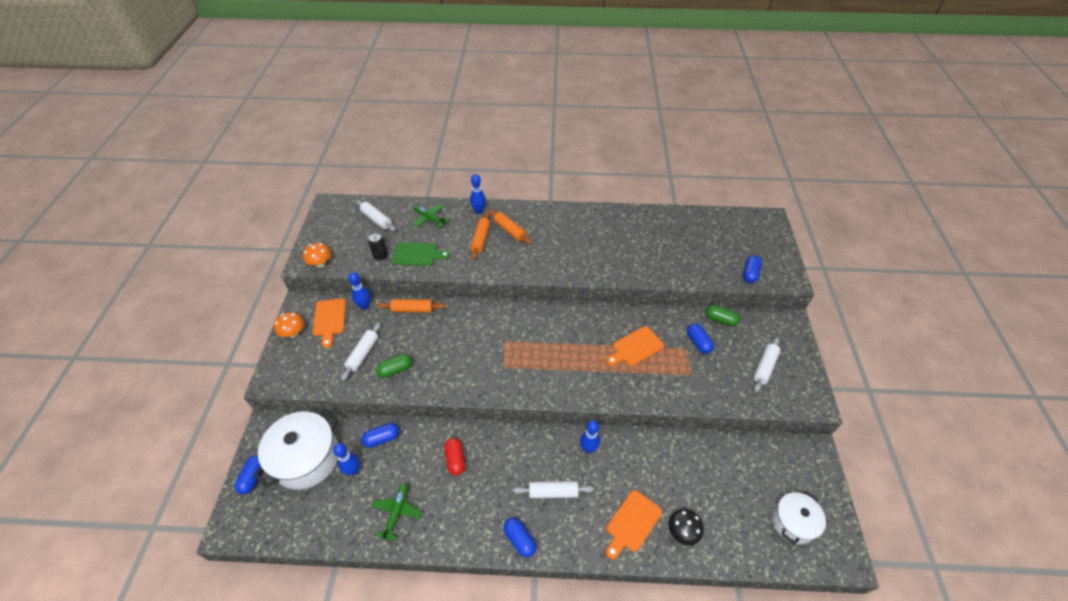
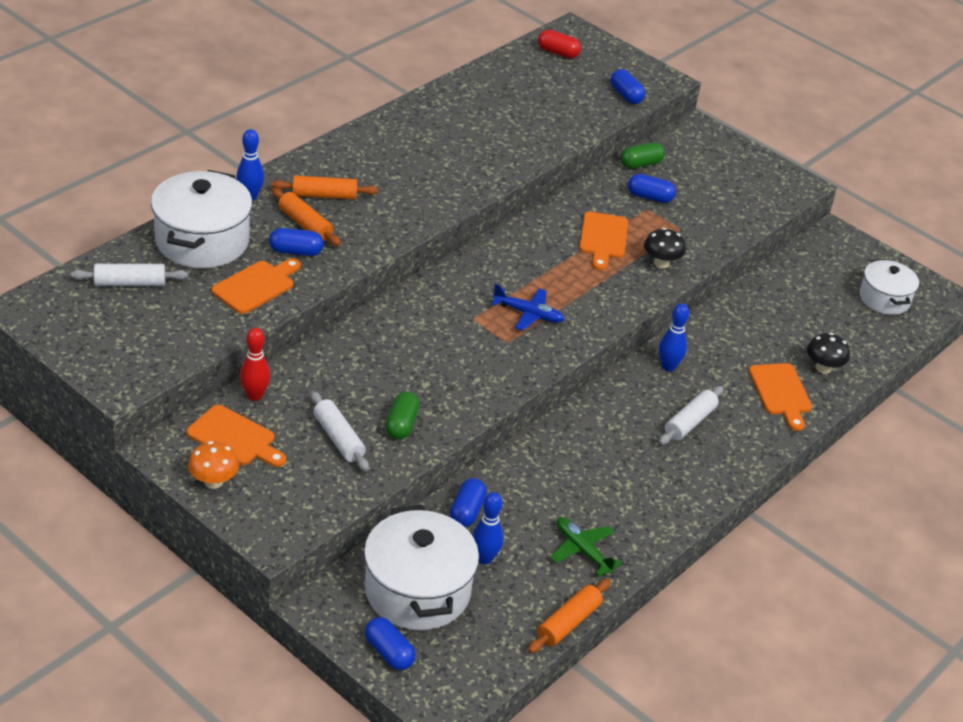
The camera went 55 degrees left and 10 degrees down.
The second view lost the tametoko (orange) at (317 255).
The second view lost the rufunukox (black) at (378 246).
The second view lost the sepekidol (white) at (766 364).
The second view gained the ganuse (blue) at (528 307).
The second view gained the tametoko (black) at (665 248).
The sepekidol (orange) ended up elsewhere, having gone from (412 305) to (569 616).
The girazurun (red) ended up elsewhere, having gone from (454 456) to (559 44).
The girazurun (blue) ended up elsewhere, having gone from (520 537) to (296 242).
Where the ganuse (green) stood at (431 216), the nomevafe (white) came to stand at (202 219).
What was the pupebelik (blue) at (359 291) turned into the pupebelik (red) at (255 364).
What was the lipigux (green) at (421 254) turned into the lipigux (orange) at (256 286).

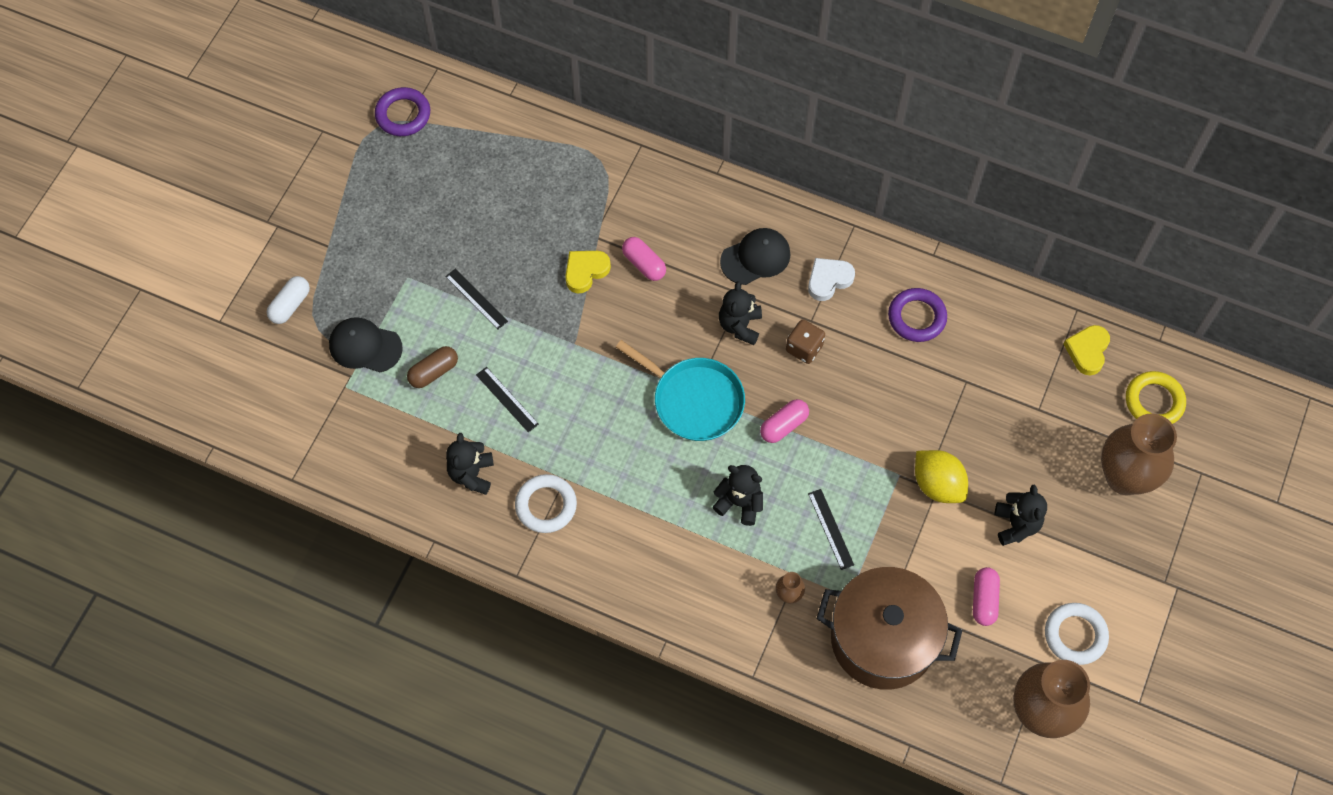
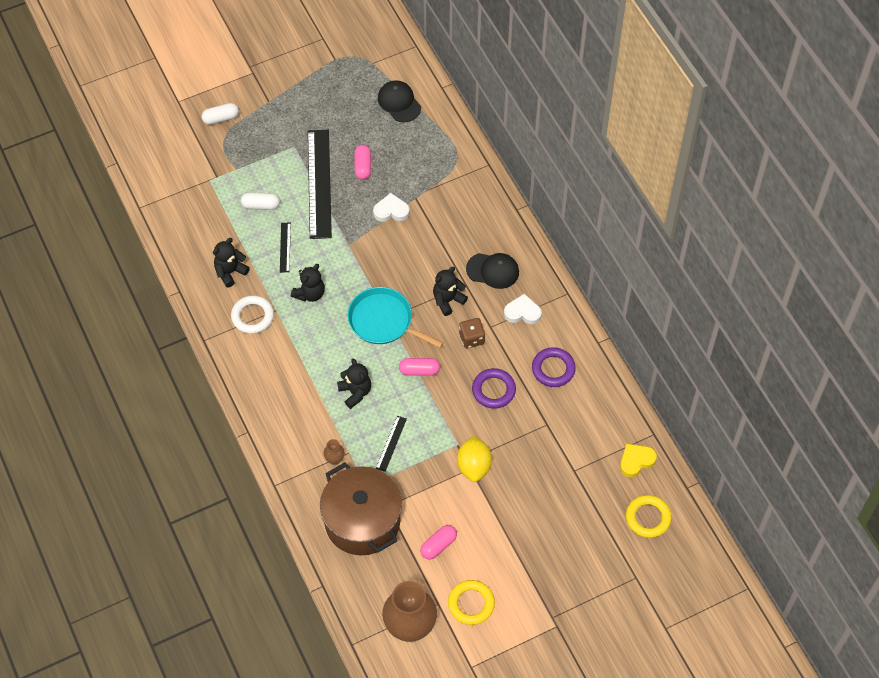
The camera went 40 degrees right and 5 degrees down.
The second view lost the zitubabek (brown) at (1139 454).
The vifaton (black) ended up elsewhere, having gone from (366 344) to (399 101).
The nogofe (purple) ended up elsewhere, having gone from (402 111) to (494 388).
The girazurun (pink) ended up elsewhere, having gone from (644 259) to (362 162).
The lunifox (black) ended up elsewhere, having gone from (1021 515) to (308 283).
What was the girazurun (brown) at (432 367) turned into the girazurun (white) at (260 201).
What was the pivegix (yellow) at (588 272) turned into the pivegix (white) at (391 207).
What was the nogofe (white) at (1077 634) turned into the nogofe (yellow) at (471 602).
The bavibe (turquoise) at (680 390) ended up facing another way, 135 degrees clockwise from before.
The size of the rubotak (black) at (476 299) changed by a factor of 2.27.

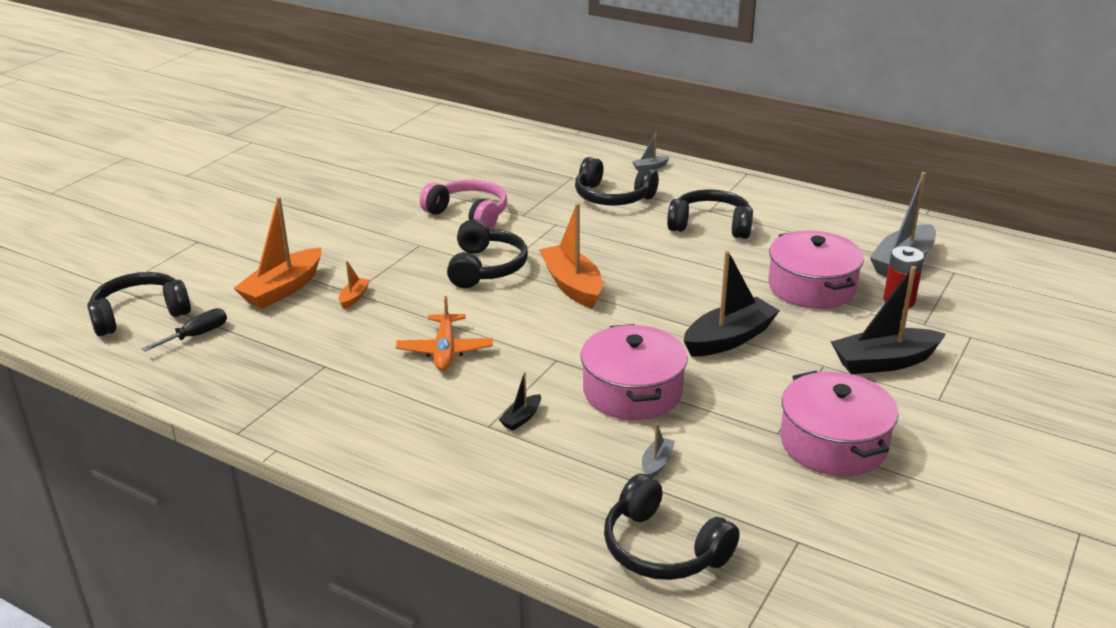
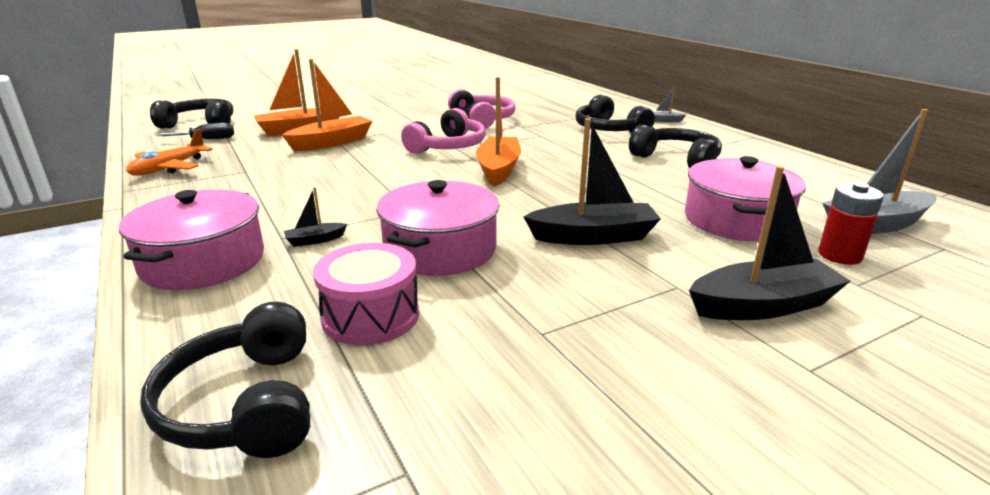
The camera went 30 degrees right and 5 degrees down.
The ganuse (orange) ended up elsewhere, having gone from (444 333) to (169 152).
The nomevafe (pink) ended up elsewhere, having gone from (839 423) to (191 240).
Where the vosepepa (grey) stood at (658 450), the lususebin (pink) came to stand at (366 294).
What was the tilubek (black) at (487 253) turned into the tilubek (pink) at (443 131).
The vosepepa (black) at (888 320) ended up facing another way, 150 degrees clockwise from before.
The size of the vosepepa (orange) at (354 285) changed by a factor of 2.18.

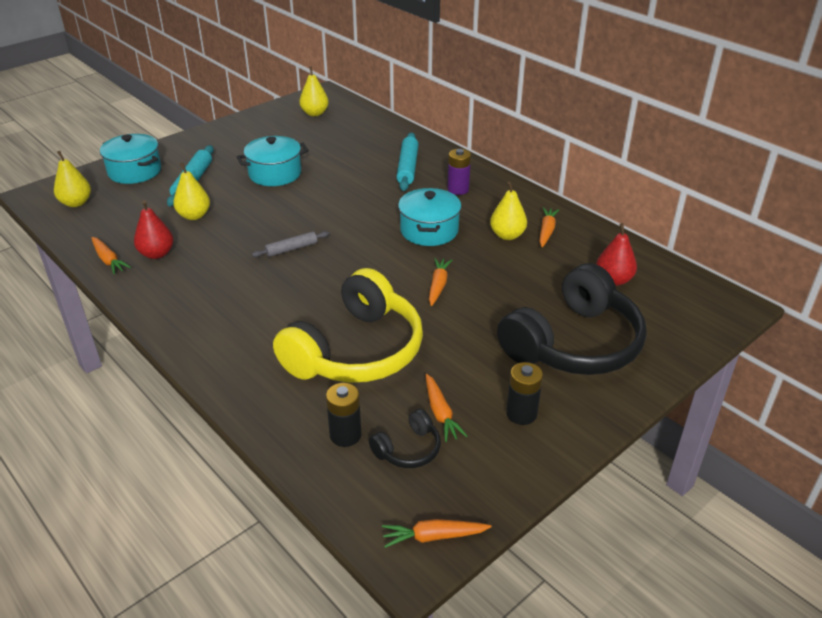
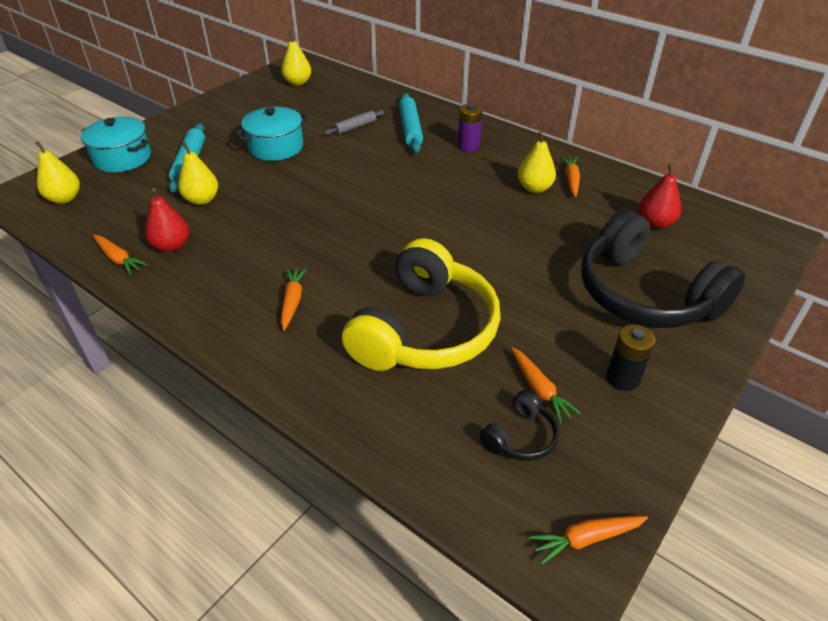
The camera went 10 degrees left and 5 degrees up.
The second view lost the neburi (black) at (343 415).
The second view lost the nomevafe (turquoise) at (429 217).
The sepekidol (grey) ended up elsewhere, having gone from (290 244) to (354 122).
The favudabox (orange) ended up elsewhere, having gone from (440 282) to (294 299).
The tilubek (black) at (572 319) ended up facing another way, 105 degrees clockwise from before.

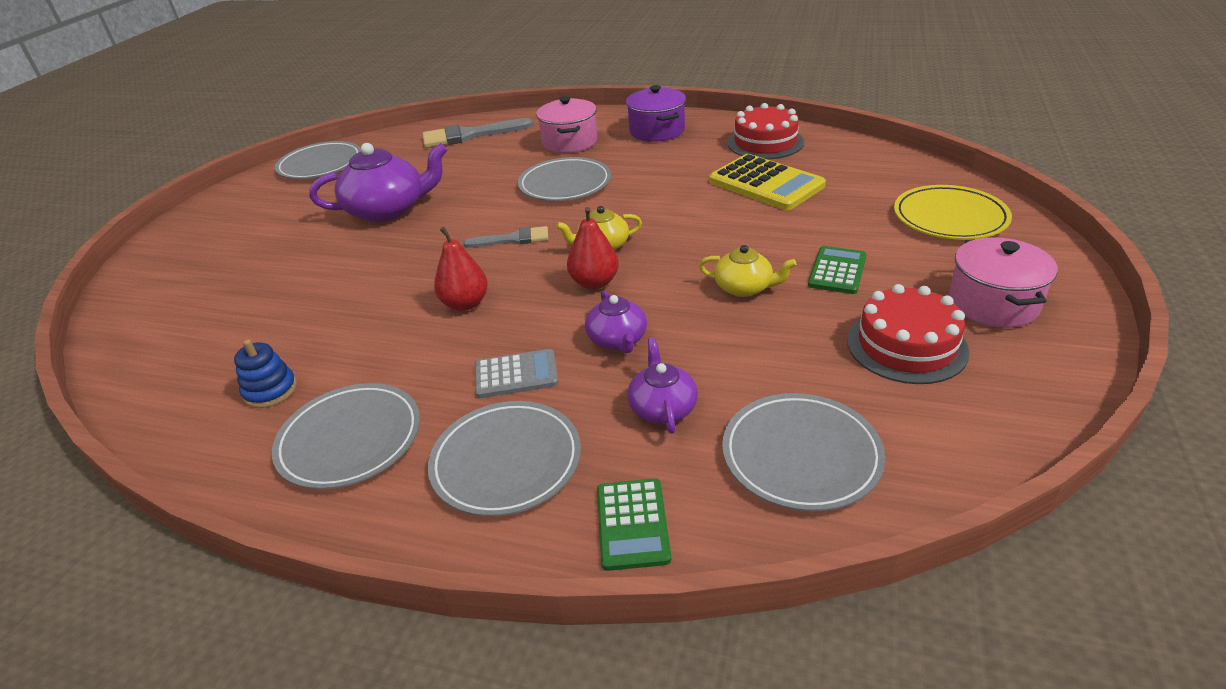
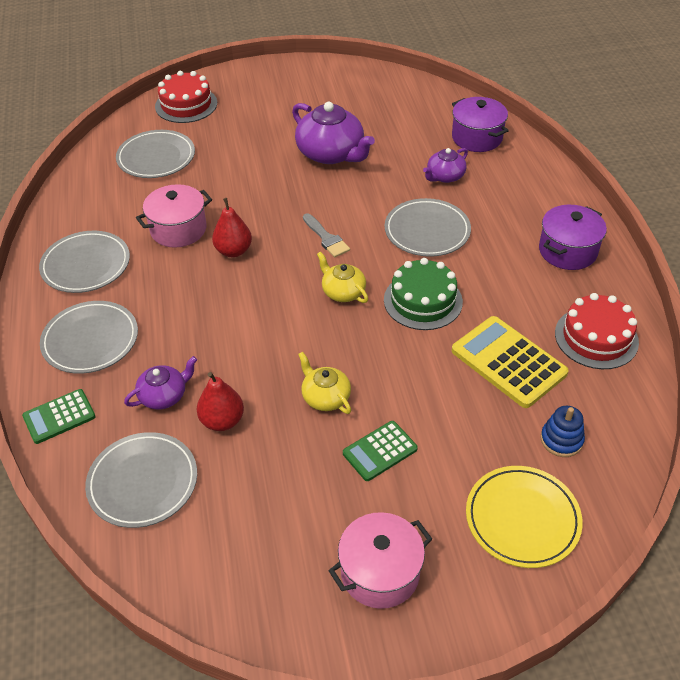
The camera went 60 degrees right and 10 degrees up.
The second view lost the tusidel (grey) at (516 373).
The second view gained the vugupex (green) at (423 294).
The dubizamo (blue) ended up elsewhere, having gone from (265 373) to (562 431).
The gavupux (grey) ended up elsewhere, having gone from (318 160) to (155 154).
The nomevafe (pink) ended up elsewhere, having gone from (566 124) to (174 216).
The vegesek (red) ended up elsewhere, having gone from (593 248) to (220 401).
The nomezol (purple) ended up elsewhere, having gone from (616 322) to (445 165).
The vugupex (red) ended up elsewhere, having gone from (908 334) to (186 97).
Where the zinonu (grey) stood at (477 133), the nomevafe (purple) came to stand at (480 124).
The nomezol (yellow) at (748 271) ended up facing another way, 150 degrees clockwise from before.
The tusidel (yellow) at (767 182) ended up facing another way, 120 degrees clockwise from before.
The tusidel (green) at (837 270) ended up facing another way, 150 degrees clockwise from before.

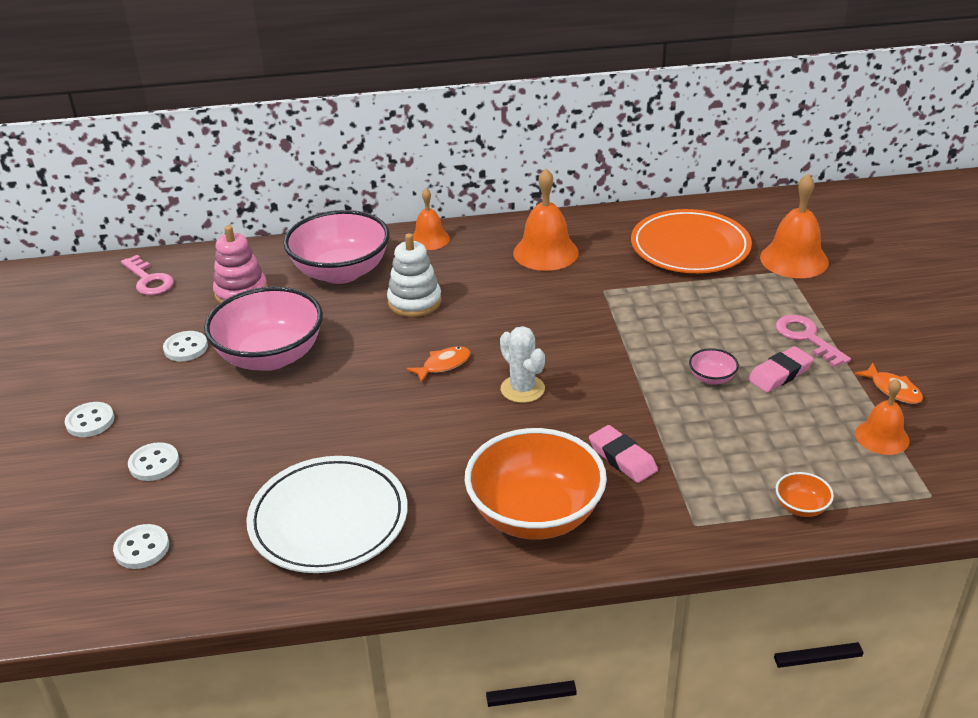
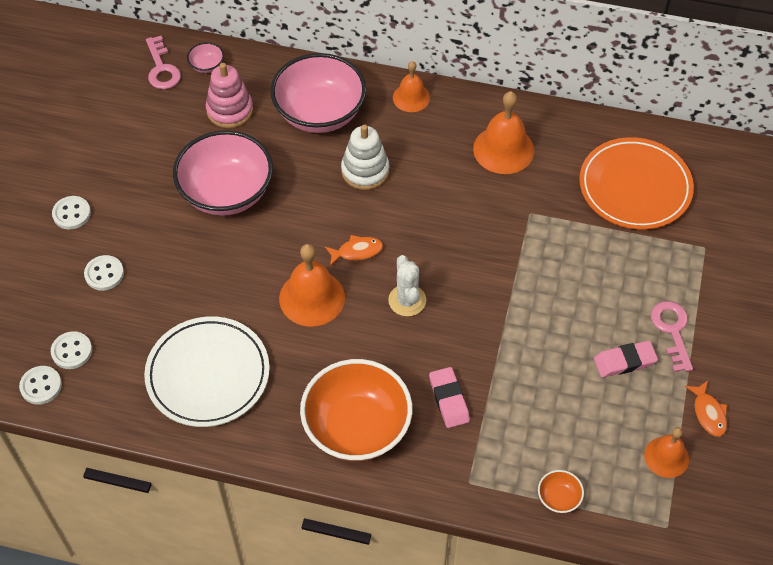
The camera went 20 degrees right and 20 degrees up.
The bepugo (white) ended up elsewhere, having gone from (185 346) to (40 385).
The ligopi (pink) ended up elsewhere, having gone from (714 366) to (205 57).
The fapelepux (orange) ended up elsewhere, having gone from (794 226) to (312 285).

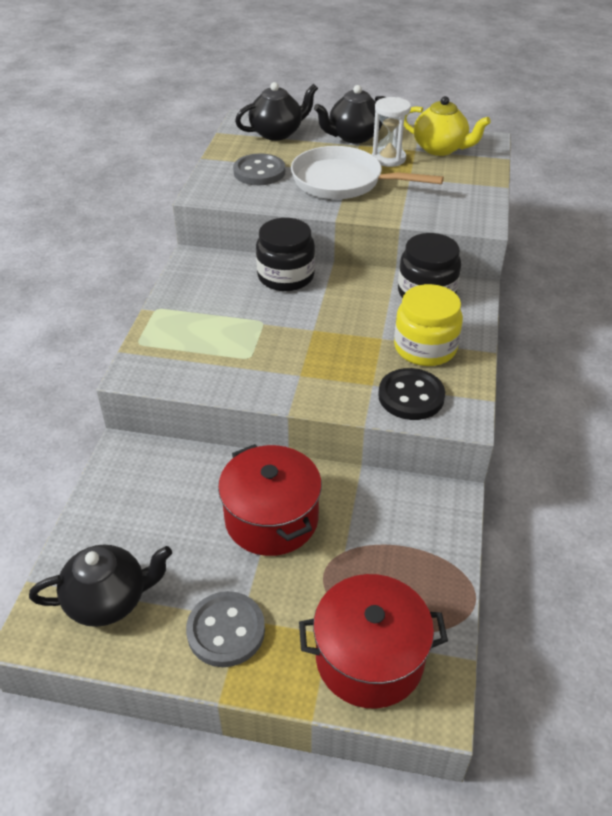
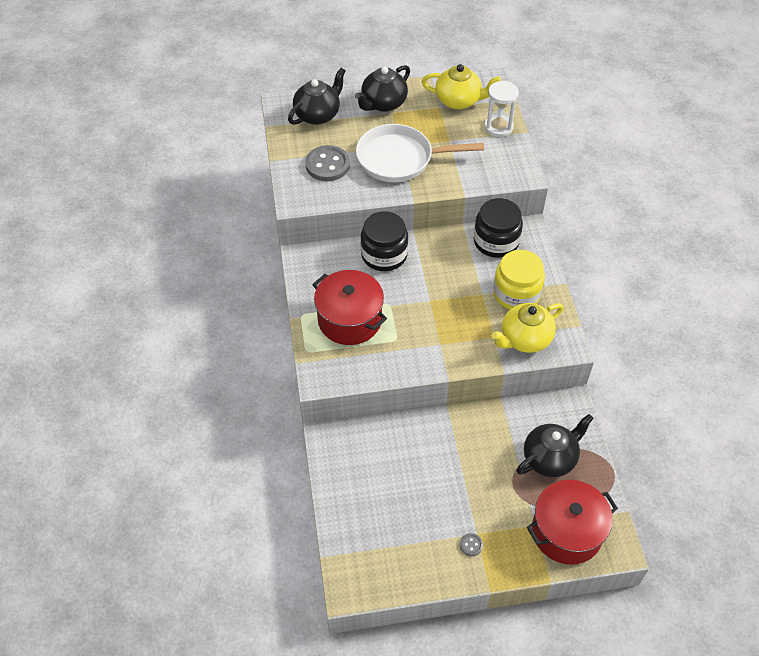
The camera went 20 degrees left and 10 degrees up.
The nomezol (black) ended up elsewhere, having gone from (100 586) to (555 445).
The nomevafe (red) ended up elsewhere, having gone from (270 500) to (349 307).
The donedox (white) ended up elsewhere, having gone from (391 132) to (501 109).
Where the bepugo (black) stood at (411 394), the nomezol (yellow) came to stand at (527 328).
The size of the bepugo (grey) at (225 629) changed by a factor of 0.44.

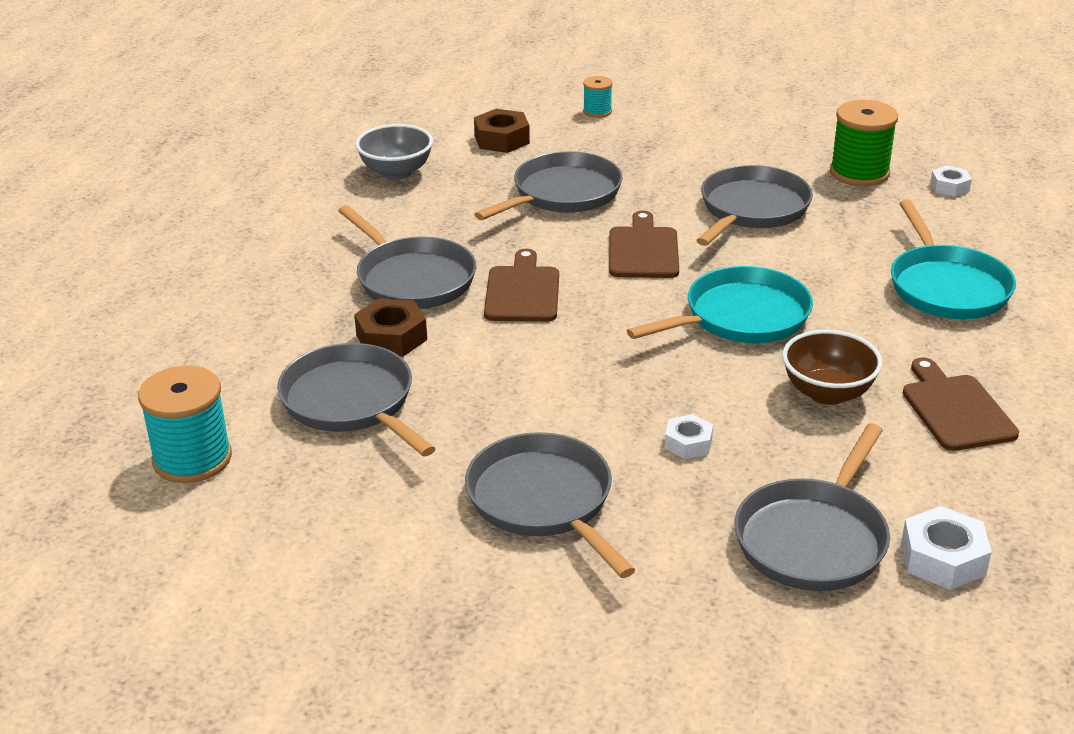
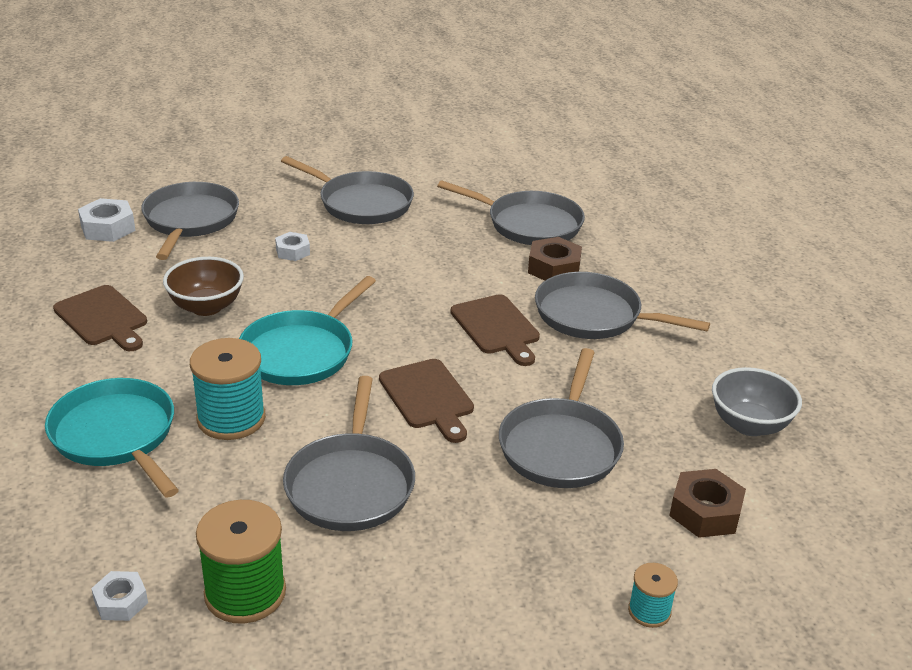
The camera went 150 degrees right and 0 degrees up.
The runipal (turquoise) ended up elsewhere, having gone from (185 424) to (228 389).

